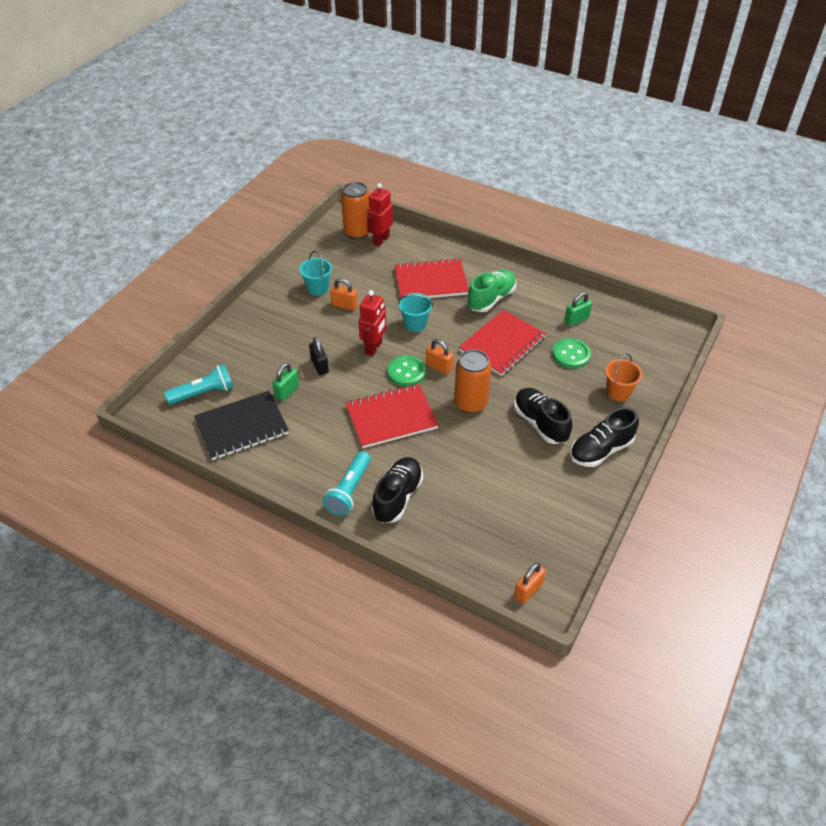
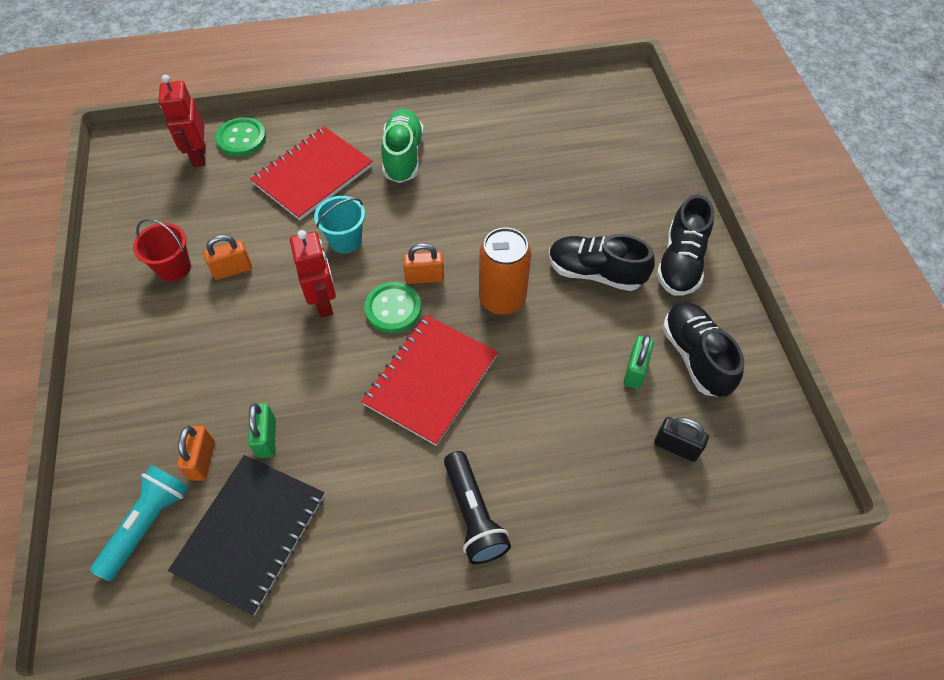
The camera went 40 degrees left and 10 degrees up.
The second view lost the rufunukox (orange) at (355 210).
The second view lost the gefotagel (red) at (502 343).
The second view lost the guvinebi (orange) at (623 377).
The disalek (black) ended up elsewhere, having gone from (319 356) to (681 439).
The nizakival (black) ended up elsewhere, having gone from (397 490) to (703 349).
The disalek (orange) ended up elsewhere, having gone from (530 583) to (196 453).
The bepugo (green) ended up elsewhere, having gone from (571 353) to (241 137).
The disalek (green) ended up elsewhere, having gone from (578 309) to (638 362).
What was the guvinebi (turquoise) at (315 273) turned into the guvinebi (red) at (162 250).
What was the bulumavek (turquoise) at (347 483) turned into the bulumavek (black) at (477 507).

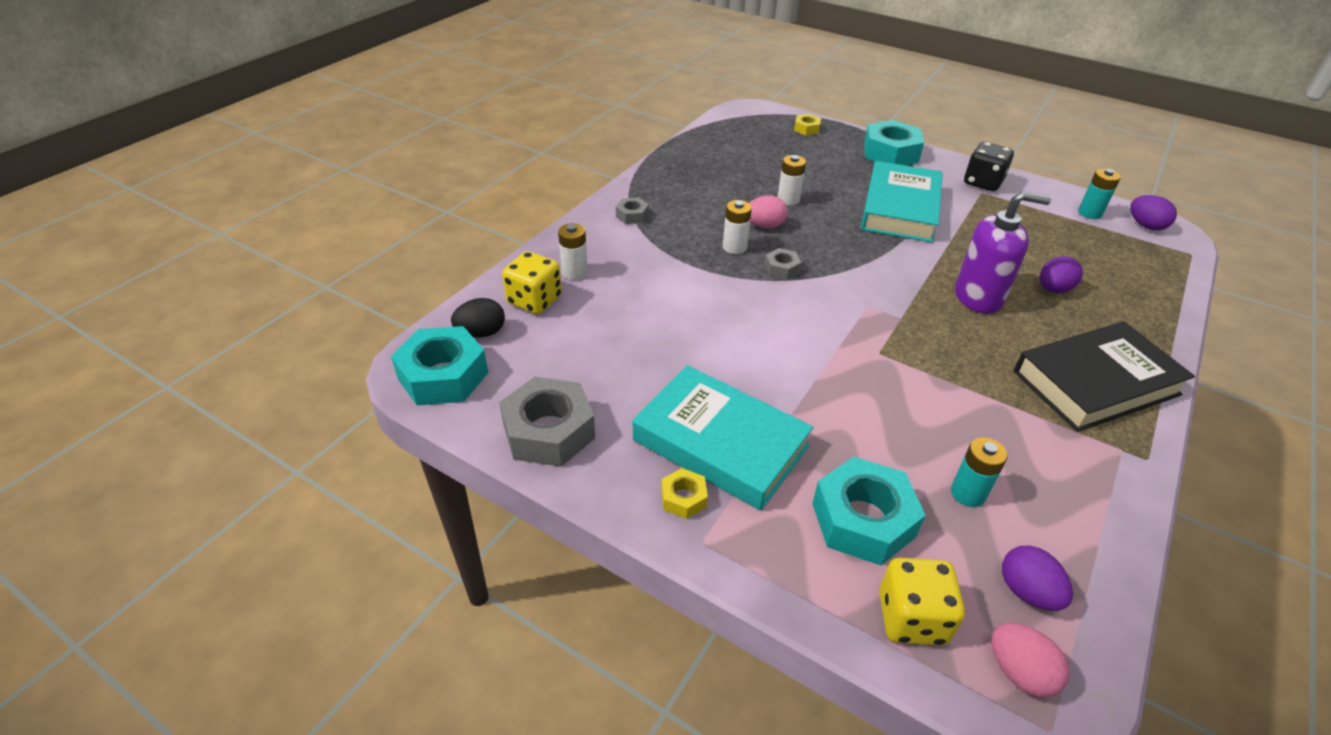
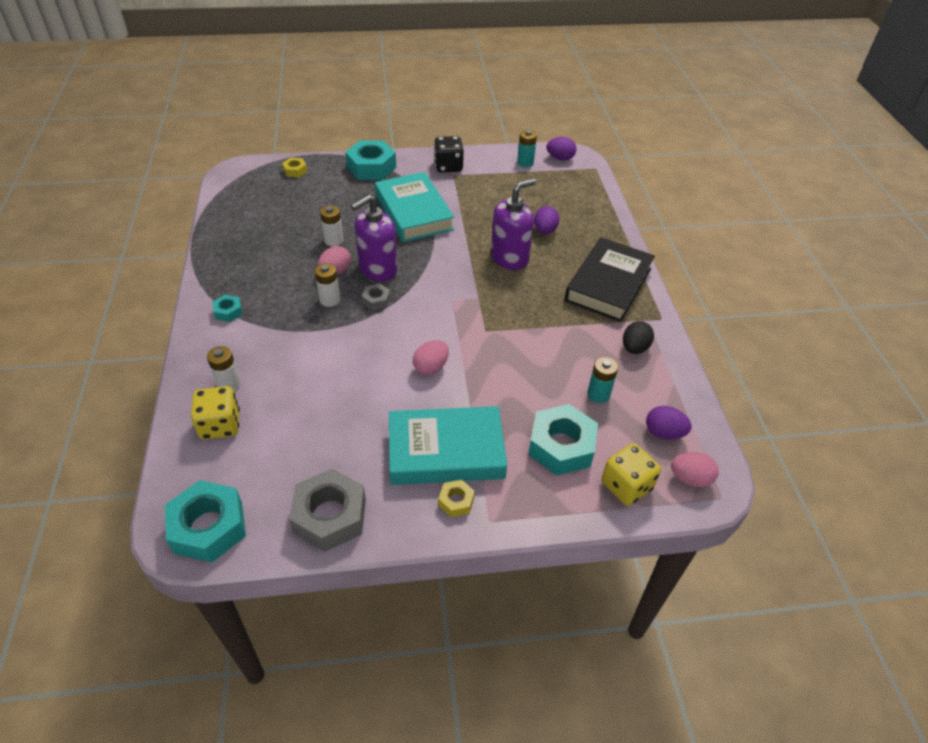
The camera went 40 degrees left and 5 degrees up.
The second view gained the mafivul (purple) at (374 238).
The second view gained the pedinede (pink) at (431 357).
The pedinede (black) ended up elsewhere, having gone from (478 317) to (638 337).
What was the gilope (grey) at (632 210) turned into the gilope (turquoise) at (227 308).

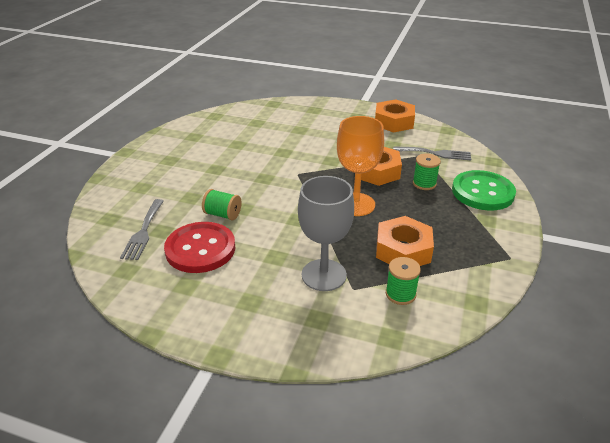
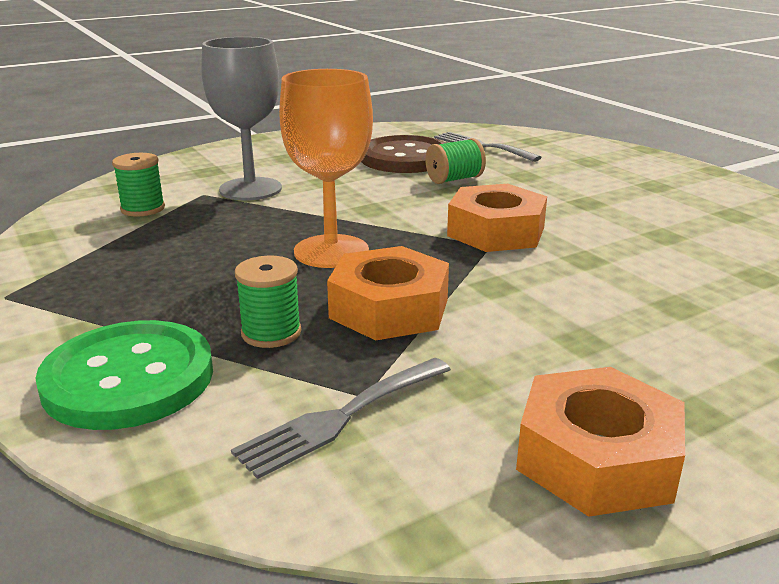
The camera went 130 degrees right and 10 degrees down.
The gilope (orange) ended up elsewhere, having gone from (405 241) to (497 218).
What was the bepugo (red) at (199 247) turned into the bepugo (brown) at (403 154).

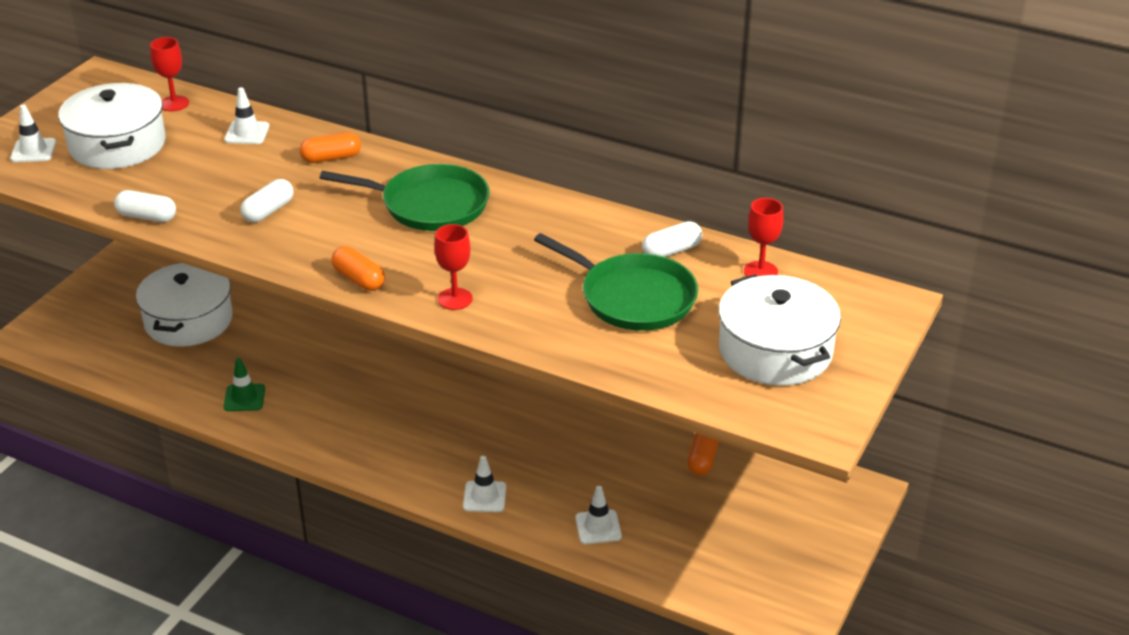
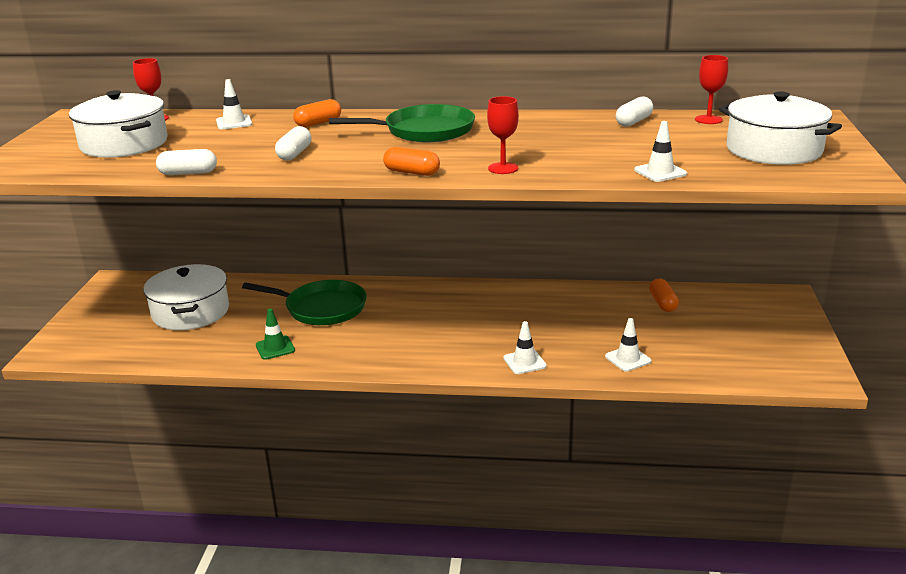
The camera went 20 degrees left and 10 degrees down.
The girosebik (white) ended up elsewhere, having gone from (33 133) to (660 151).
The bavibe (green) ended up elsewhere, having gone from (616 282) to (304 302).

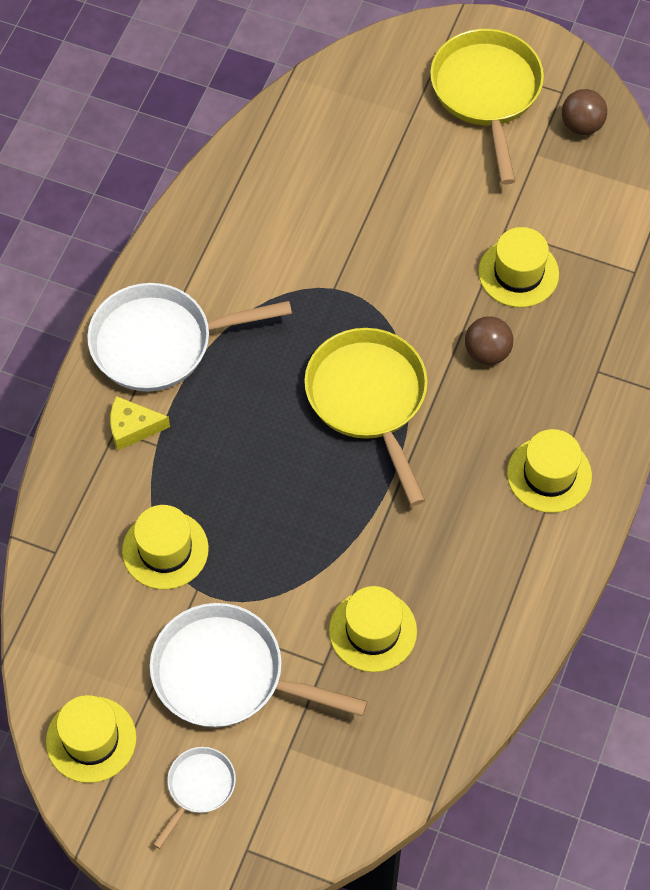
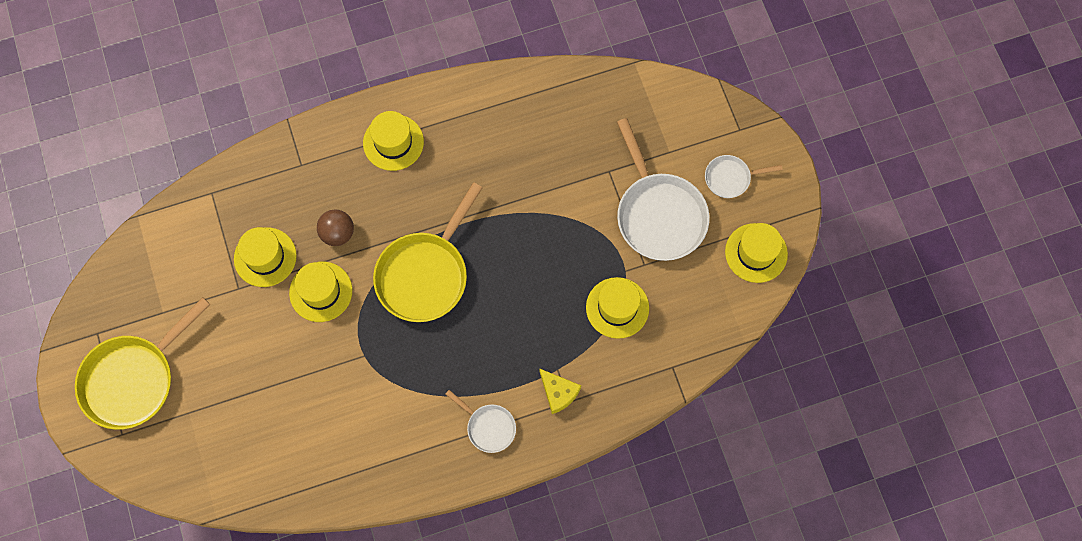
The camera went 130 degrees left and 10 degrees up.
The second view lost the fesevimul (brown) at (584 112).
The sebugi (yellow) ended up elsewhere, having gone from (373 629) to (320 292).
The size of the bavibe (white) at (189 337) changed by a factor of 0.51.

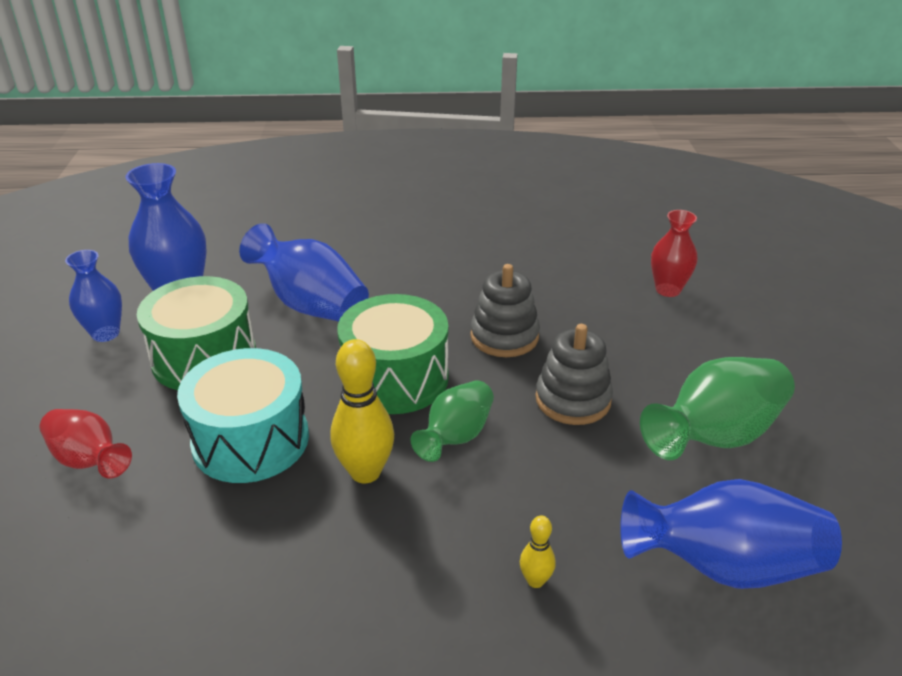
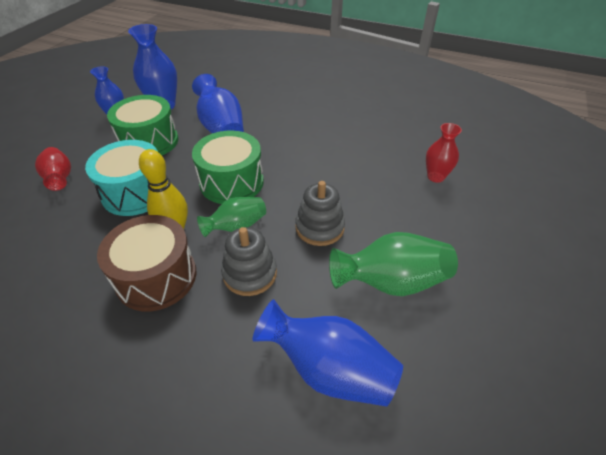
The camera went 25 degrees right and 10 degrees up.
The second view lost the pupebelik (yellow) at (538 552).
The second view gained the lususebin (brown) at (146 263).
The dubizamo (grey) ended up elsewhere, having gone from (505 310) to (249 261).

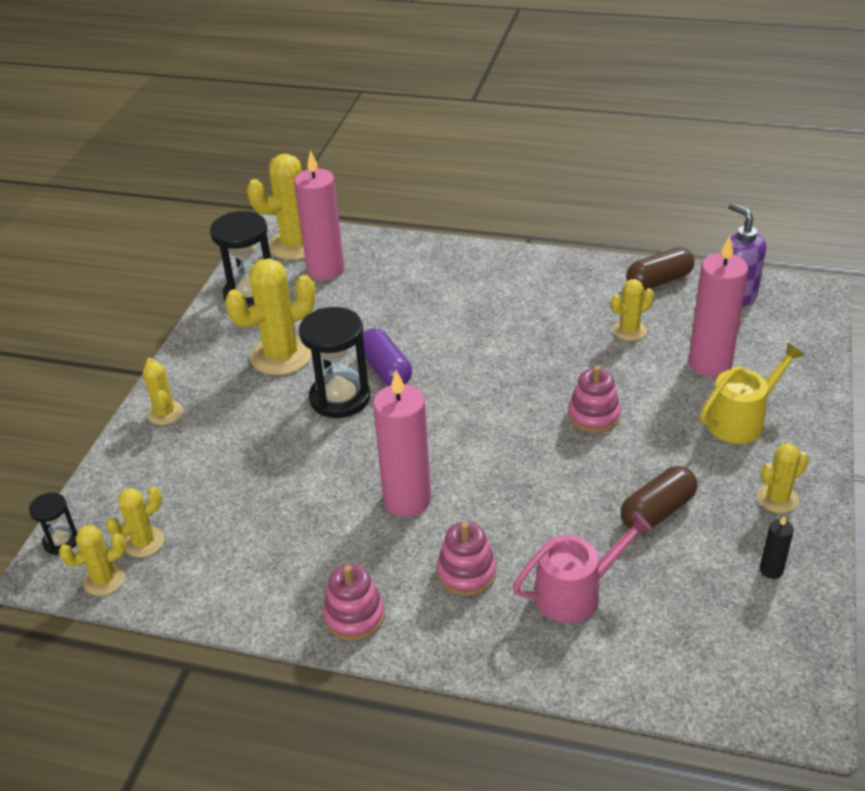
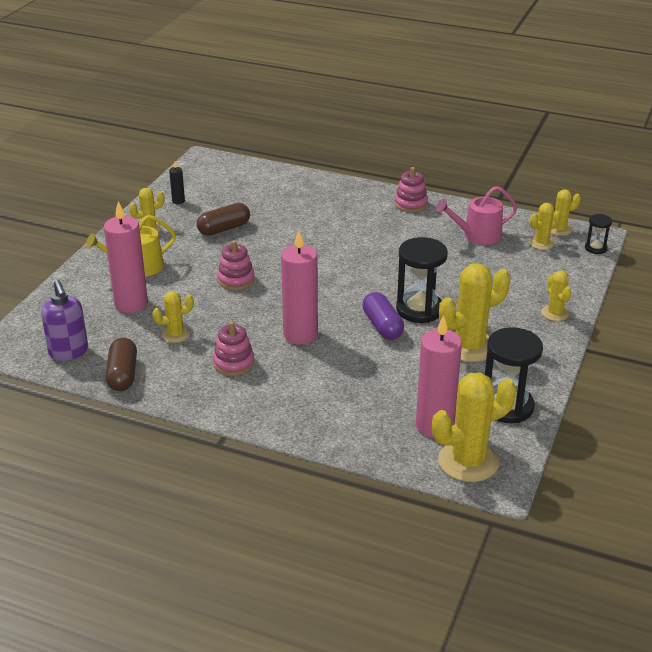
The camera went 175 degrees left and 5 degrees down.
The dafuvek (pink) ended up elsewhere, having gone from (402 443) to (299 287).
The dubizamo (pink) ended up elsewhere, having gone from (467 558) to (234 348).
The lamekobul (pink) ended up elsewhere, having gone from (583 567) to (476 215).
The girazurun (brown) at (660 268) ended up facing another way, 75 degrees counterclockwise from before.

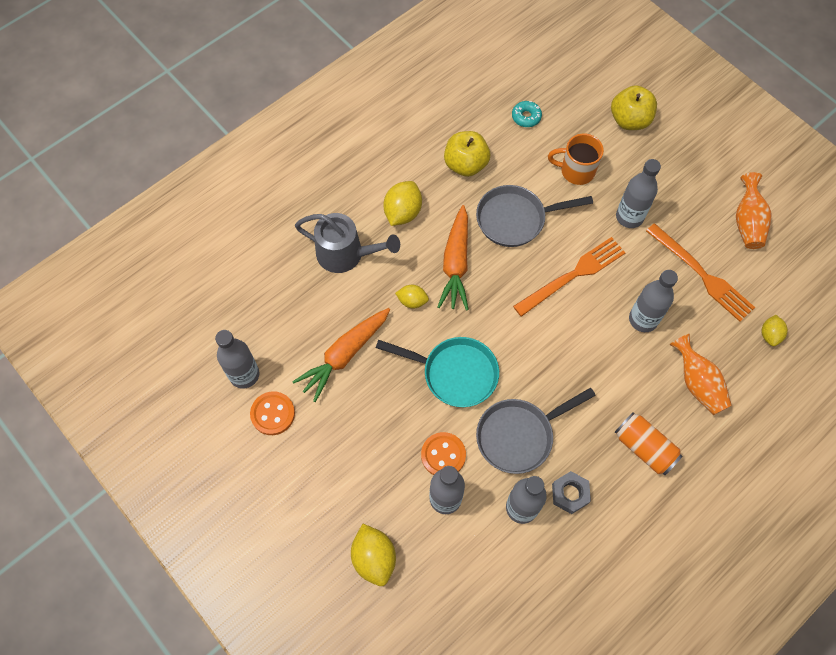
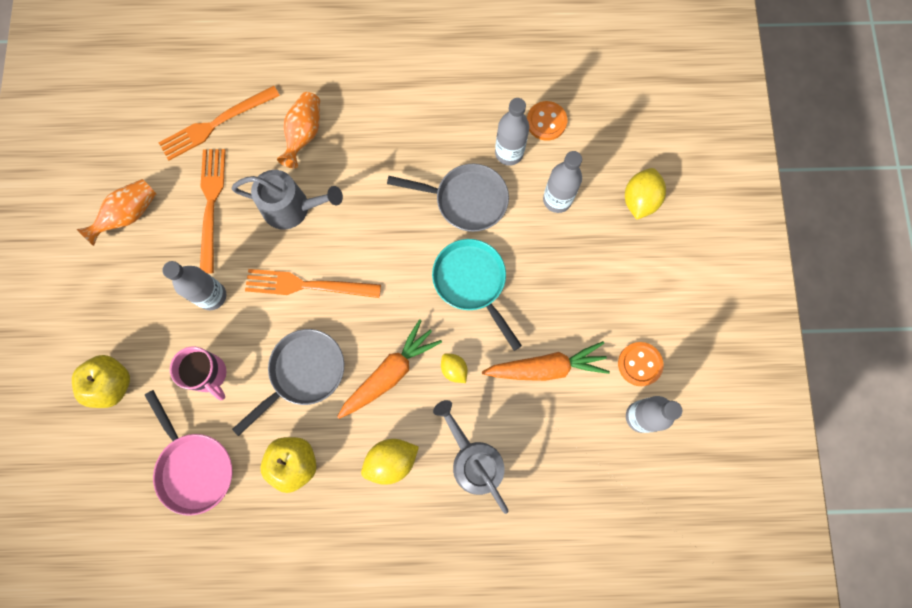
The camera went 140 degrees left and 10 degrees up.
The second view lost the gilope (grey) at (571 492).
The second view lost the rufunukox (orange) at (649 443).
The bepugo (orange) ended up elsewhere, having gone from (443 453) to (547 121).
Where the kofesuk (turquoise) stood at (527 114), the bavibe (pink) came to stand at (189 453).
Where the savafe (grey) stood at (653 301), the lamekobul (grey) came to stand at (287 200).
Where the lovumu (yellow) stood at (774 330), the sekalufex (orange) came to stand at (219 123).
What was the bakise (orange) at (576 159) turned into the bakise (pink) at (198 373).
The bavibe (grey) at (534 216) ended up facing another way, 75 degrees counterclockwise from before.

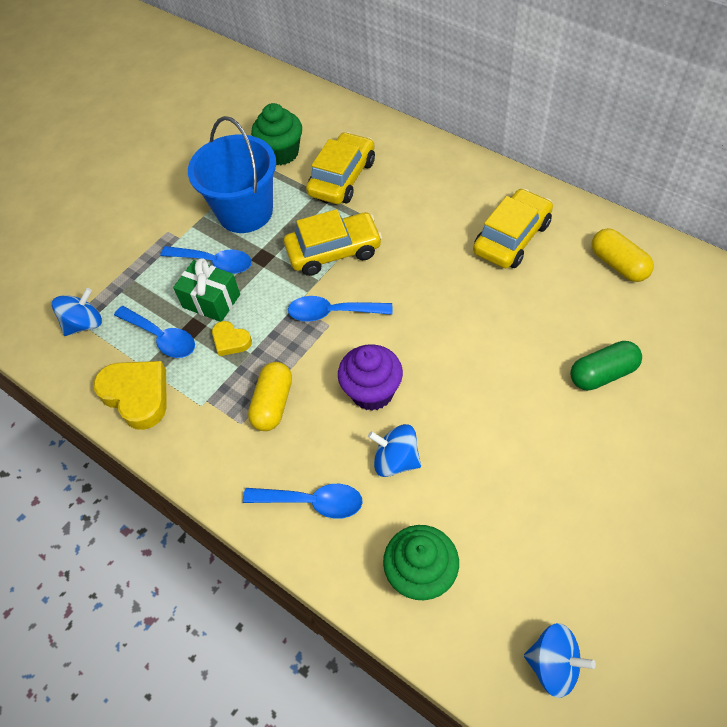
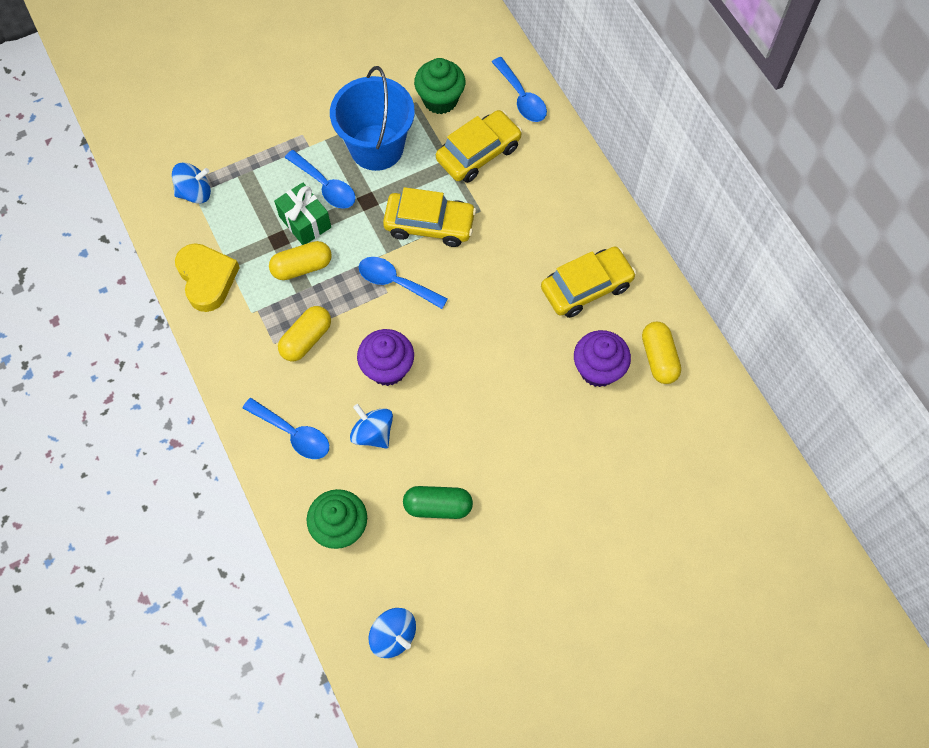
The camera went 20 degrees right and 10 degrees up.
The second view gained the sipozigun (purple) at (602 358).
The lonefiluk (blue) ended up elsewhere, having gone from (154 332) to (519 89).
The girazurun (green) ended up elsewhere, having gone from (606 366) to (438 502).
Where the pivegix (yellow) stood at (232 338), the girazurun (yellow) came to stand at (300 260).

